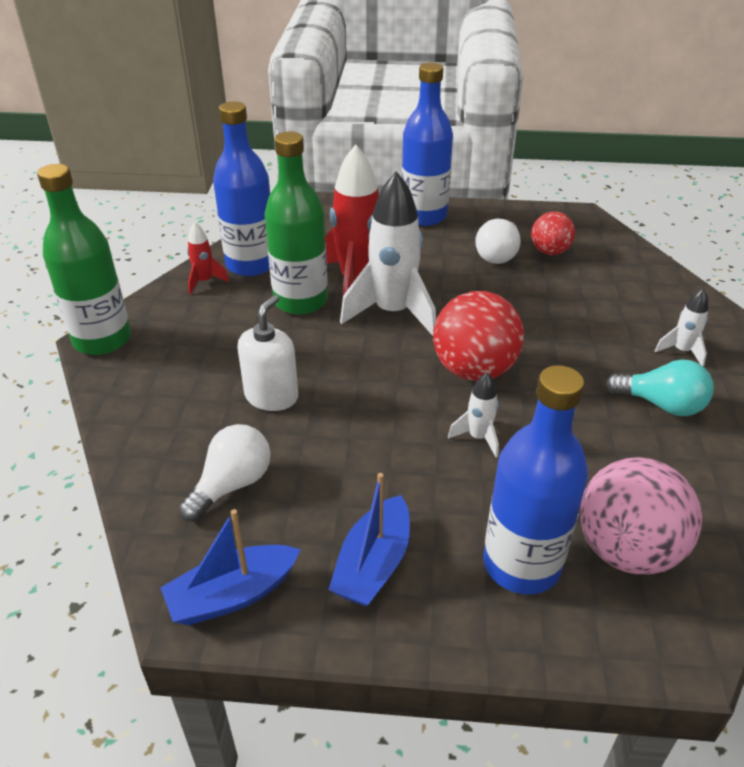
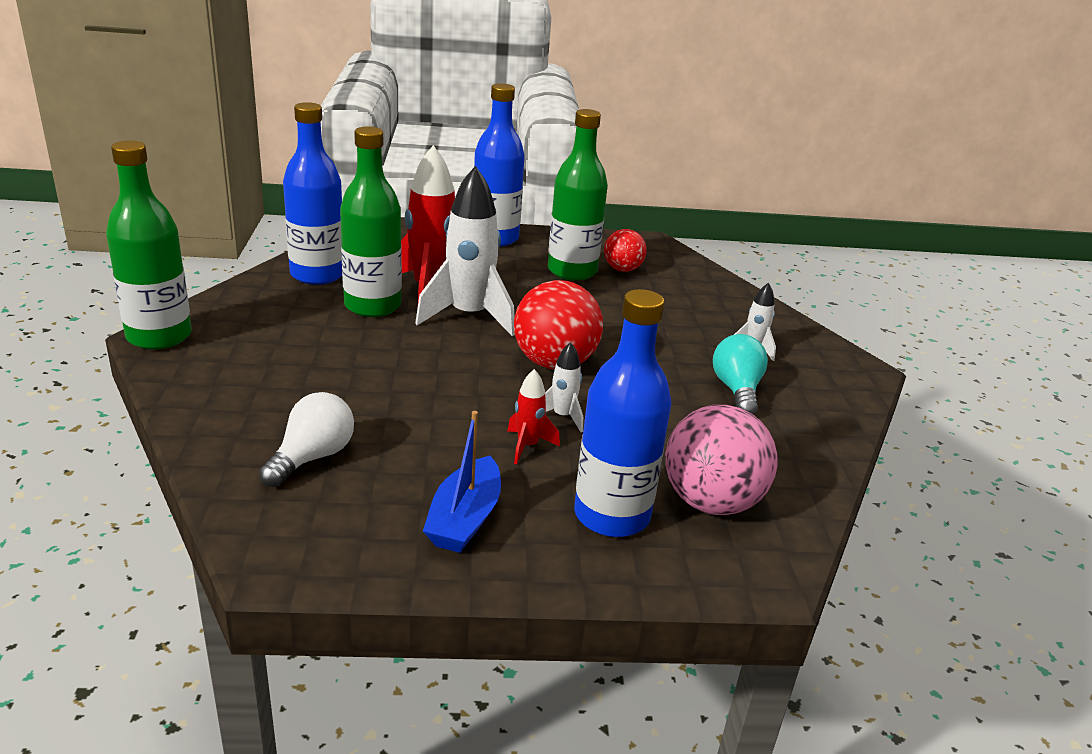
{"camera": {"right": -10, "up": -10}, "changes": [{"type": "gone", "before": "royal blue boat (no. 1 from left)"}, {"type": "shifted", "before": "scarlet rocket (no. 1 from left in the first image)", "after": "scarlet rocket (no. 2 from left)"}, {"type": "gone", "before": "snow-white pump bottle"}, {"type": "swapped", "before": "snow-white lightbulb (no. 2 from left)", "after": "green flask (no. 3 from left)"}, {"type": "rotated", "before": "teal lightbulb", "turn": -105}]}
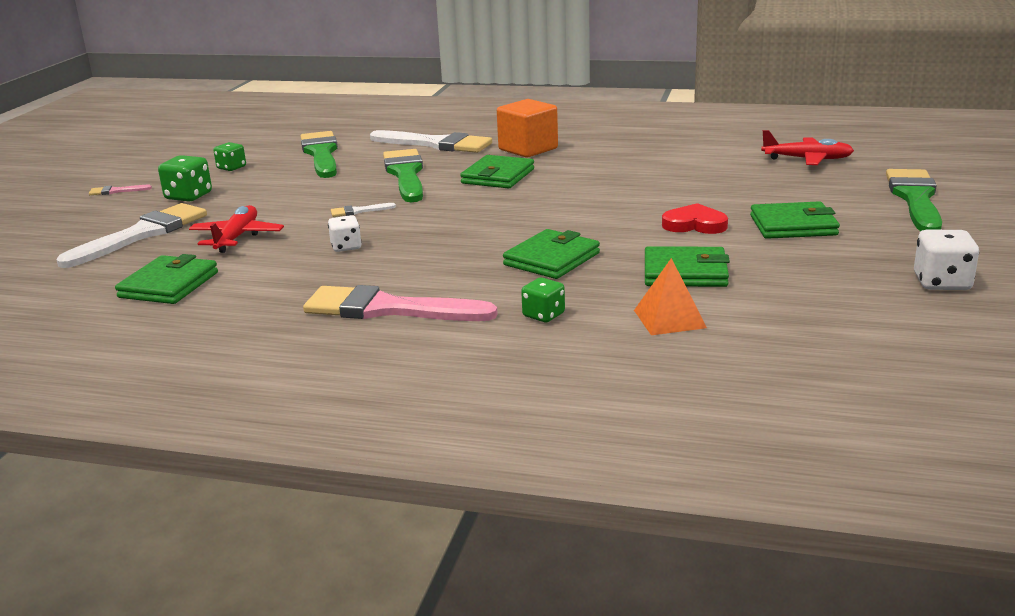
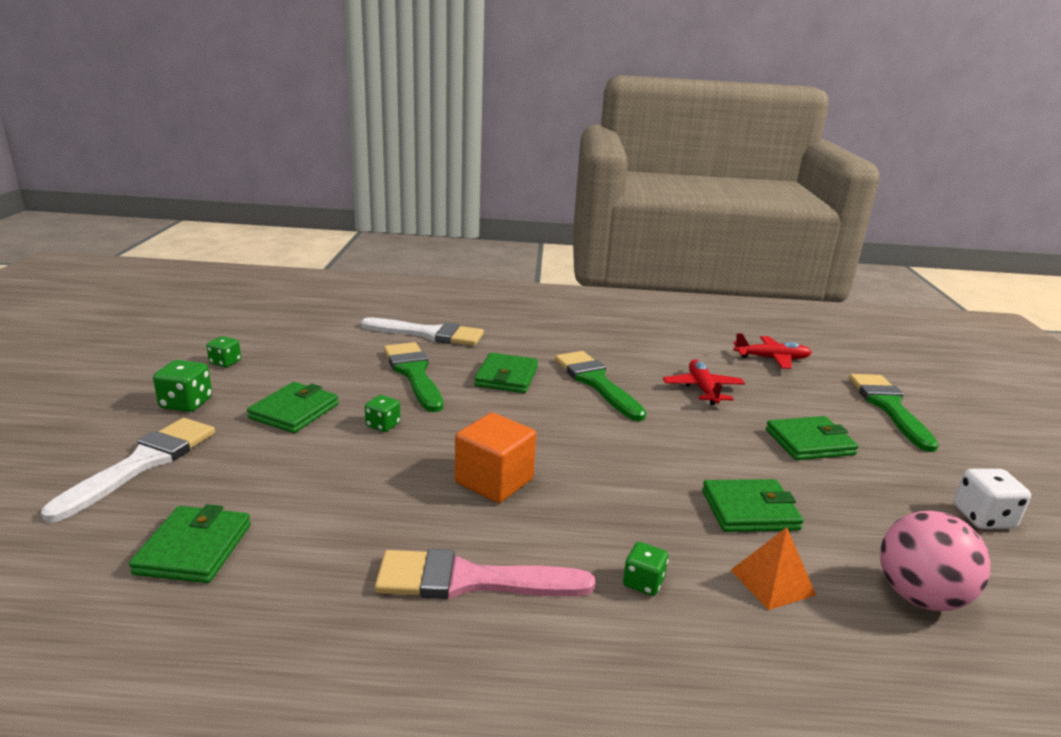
{"camera": {"right": -15, "up": 0}, "changes": [{"type": "gone", "before": "pink paint brush (no. 1 from left)"}, {"type": "shifted", "before": "scarlet plane (no. 1 from left)"}, {"type": "shifted", "before": "green paint brush (no. 1 from left in the first image)", "after": "green paint brush (no. 2 from left)"}, {"type": "gone", "before": "snow-white die (no. 1 from left)"}, {"type": "swapped", "before": "snow-white paint brush (no. 2 from left)", "after": "green die (no. 3 from left)"}, {"type": "shifted", "before": "orange solid cube"}, {"type": "shifted", "before": "green card wallet (no. 3 from left in the first image)", "after": "green card wallet (no. 2 from left)"}, {"type": "gone", "before": "scarlet heart"}, {"type": "new", "after": "pink play ball"}]}
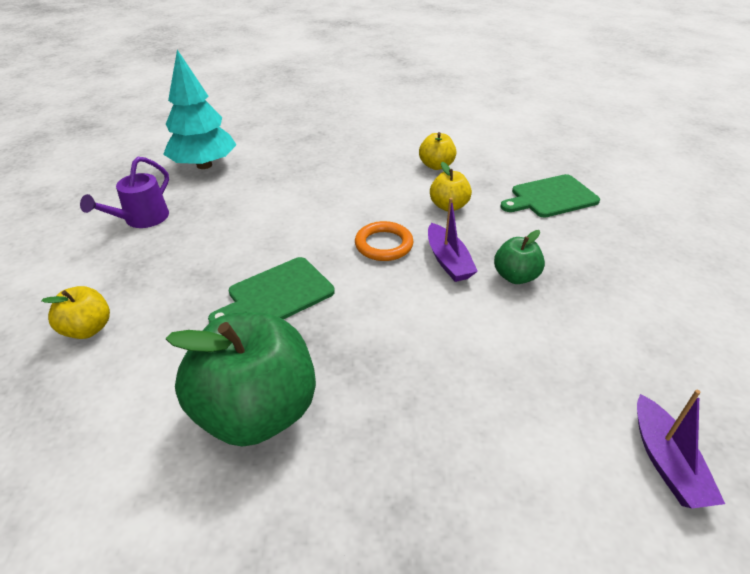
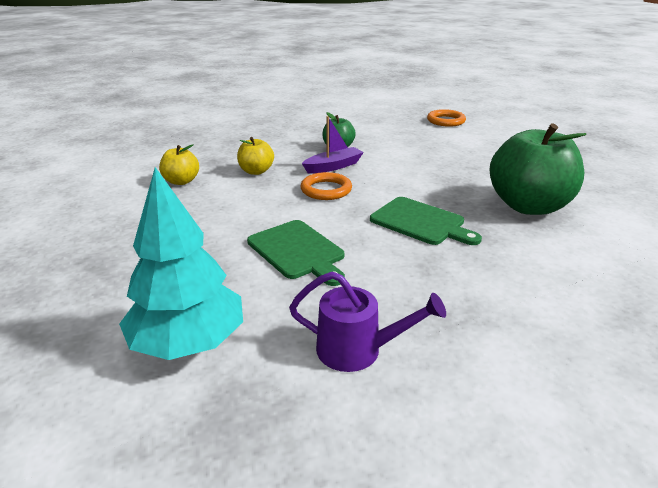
{"camera": {"right": -105, "up": -10}, "changes": [{"type": "gone", "before": "yellow toy apple (no. 1 from left)"}, {"type": "shifted", "before": "green bread board (no. 2 from left in the first image)", "after": "green bread board (no. 1 from left)"}, {"type": "swapped", "before": "violet boat (no. 2 from left)", "after": "orange torus (no. 2 from left)"}]}
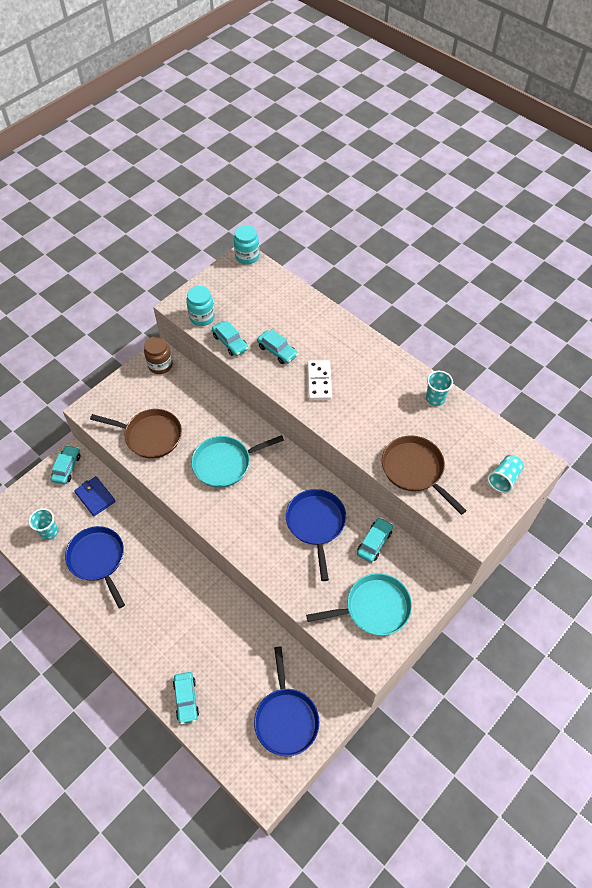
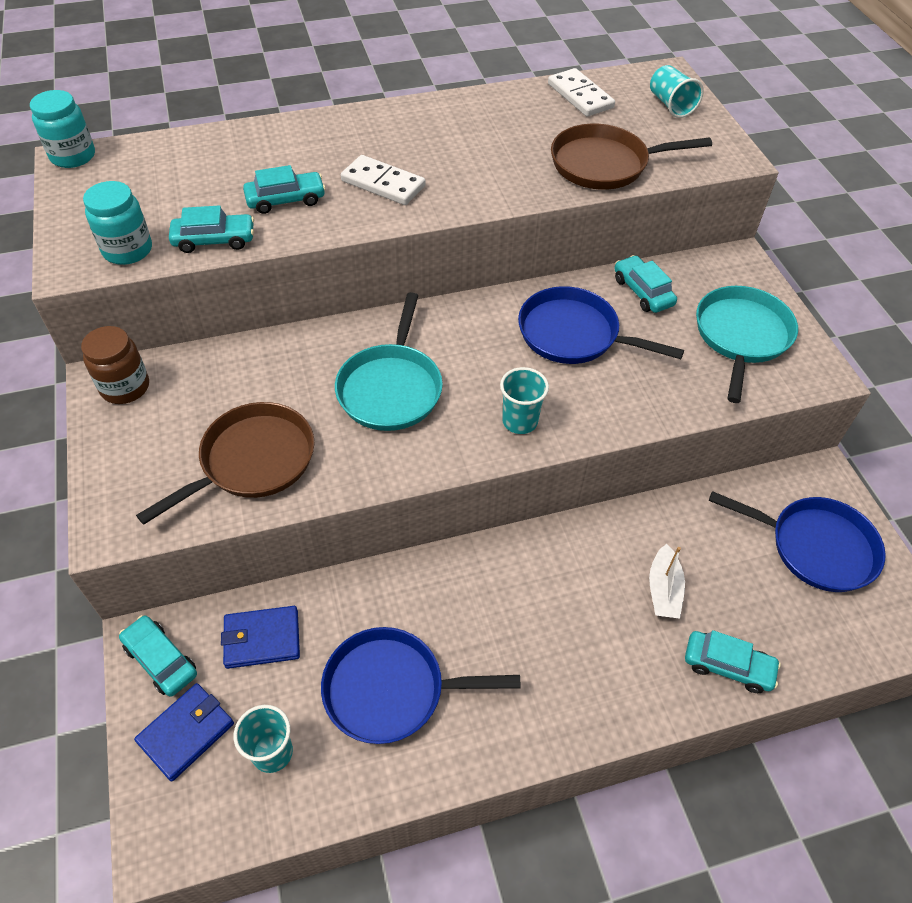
{"camera": {"right": -60, "up": -5}, "changes": [{"type": "shifted", "before": "teal tumbler (no. 2 from left)"}, {"type": "new", "after": "royal blue card wallet (no. 1 from left)"}, {"type": "new", "after": "snow-white domino tile (no. 2 from left)"}, {"type": "new", "after": "snow-white boat"}]}
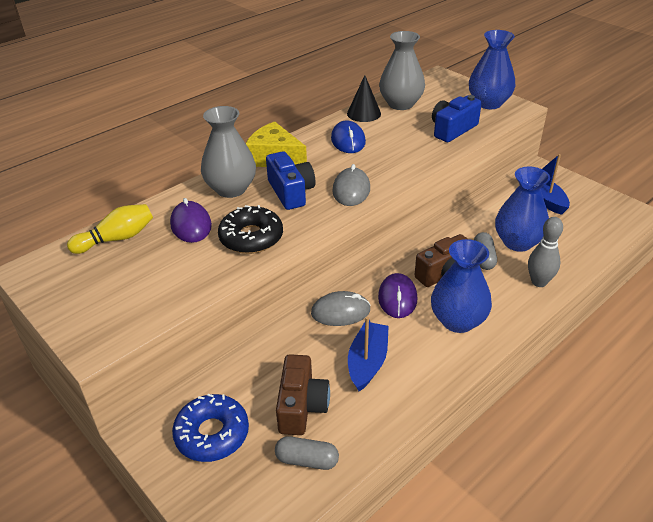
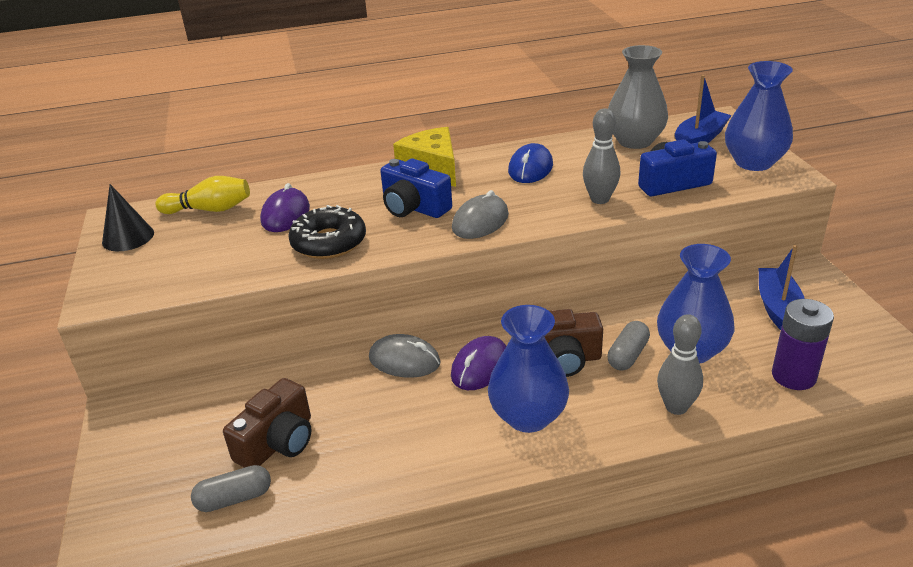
{"camera": {"right": 30, "up": -5}, "changes": [{"type": "gone", "before": "royal blue donut"}, {"type": "gone", "before": "gray flower vase (no. 1 from left)"}, {"type": "rotated", "before": "royal blue photo camera (no. 1 from left)", "turn": 120}, {"type": "rotated", "before": "gray capsule (no. 1 from left)", "turn": -60}, {"type": "shifted", "before": "jet-black cone shape"}, {"type": "shifted", "before": "royal blue boat (no. 1 from left)"}, {"type": "new", "after": "gray skittle (no. 1 from left)"}, {"type": "new", "after": "violet AA battery"}]}
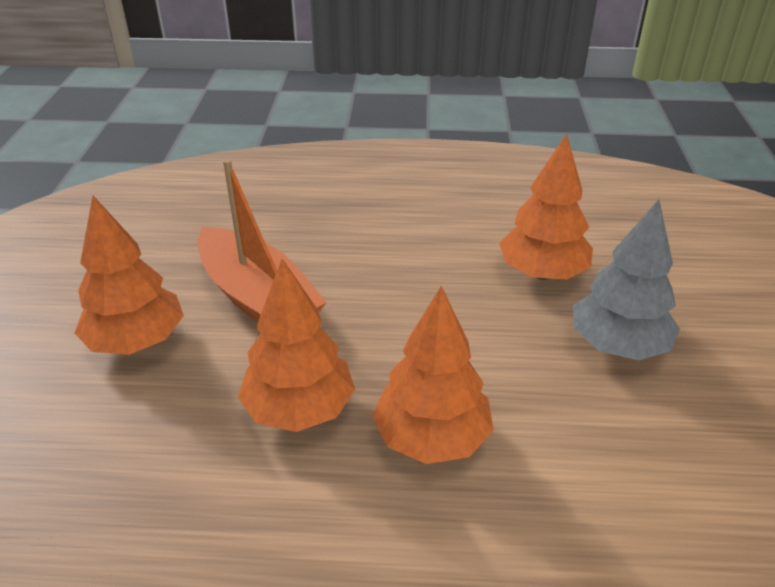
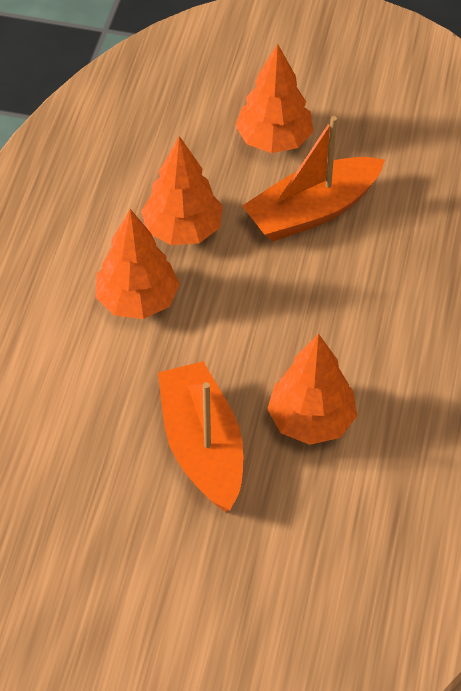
{"camera": {"right": 100, "up": 15}, "changes": [{"type": "swapped", "before": "gray toy tree", "after": "orange boat (no. 1 from left)"}]}
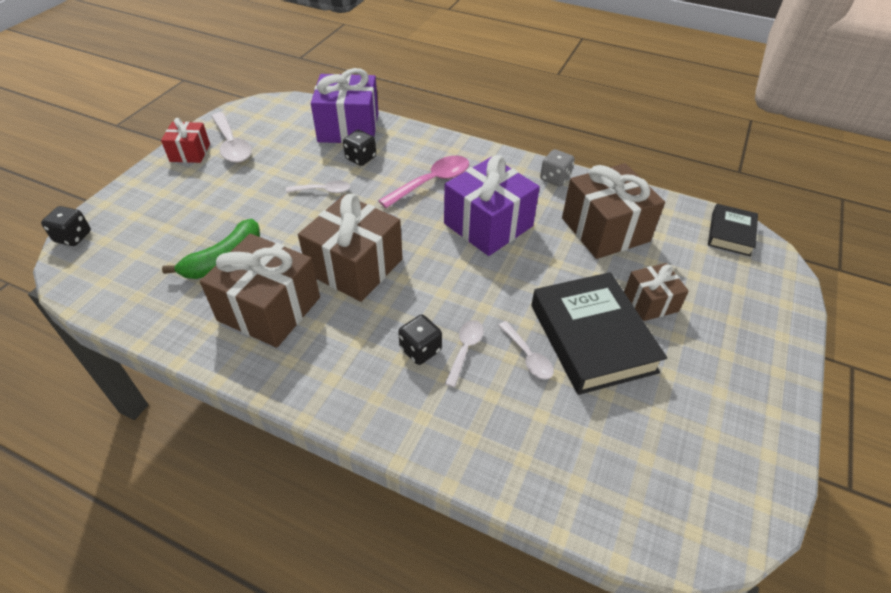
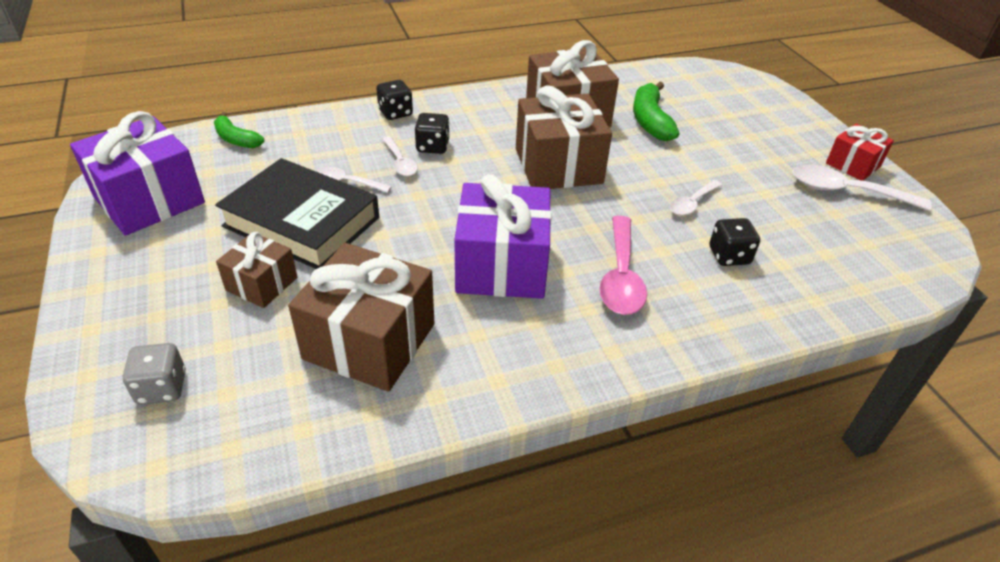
{"camera": {"right": 135, "up": -5}, "changes": [{"type": "shifted", "before": "jet-black die (no. 1 from left)"}, {"type": "shifted", "before": "violet gift (no. 1 from left)"}, {"type": "shifted", "before": "gray die"}, {"type": "gone", "before": "jet-black hardback (no. 2 from left)"}, {"type": "new", "after": "green banana fruit (no. 1 from left)"}]}
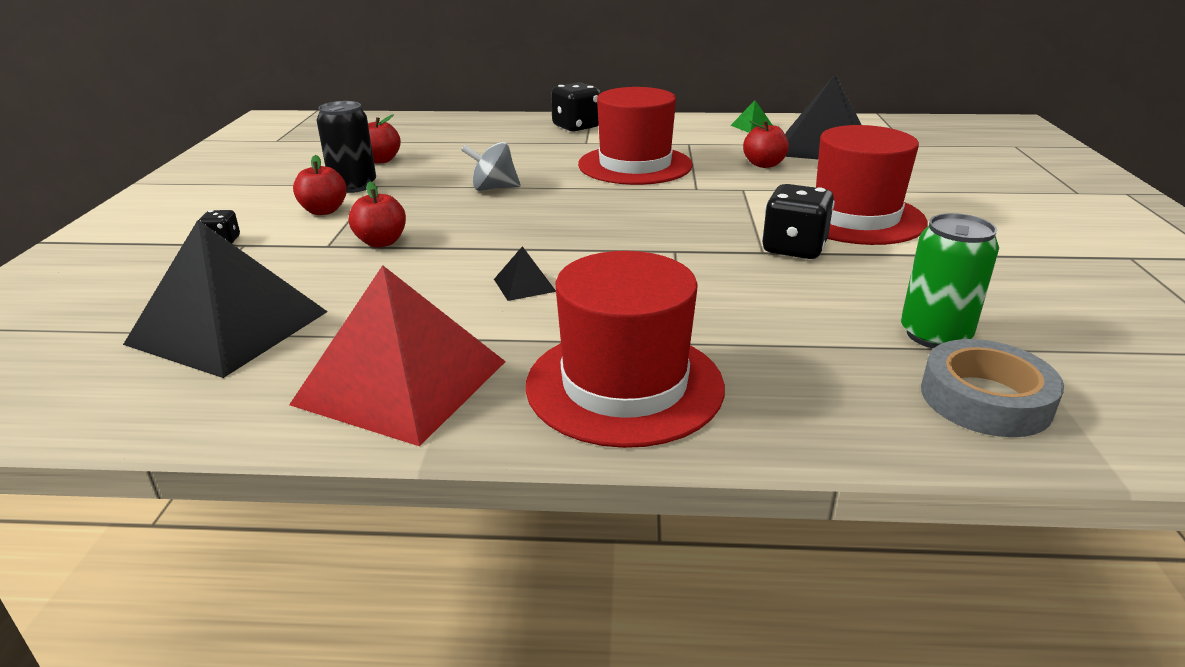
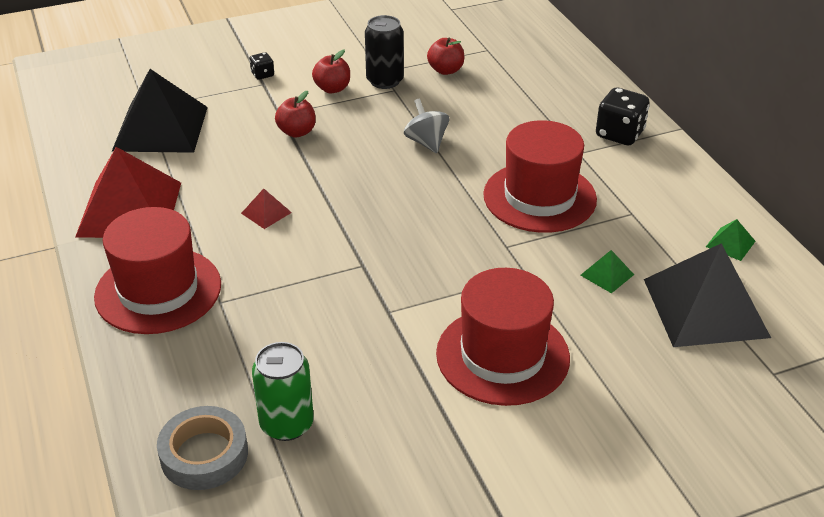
{"camera": {"right": 65, "up": 10}, "changes": [{"type": "repainted", "before": "jet-black pyramid shape (no. 2 from left)", "after": "scarlet pyramid shape (no. 2 from left)"}, {"type": "swapped", "before": "scarlet toy apple (no. 4 from left)", "after": "green pyramid shape (no. 1 from left)"}, {"type": "gone", "before": "jet-black die (no. 3 from left)"}]}
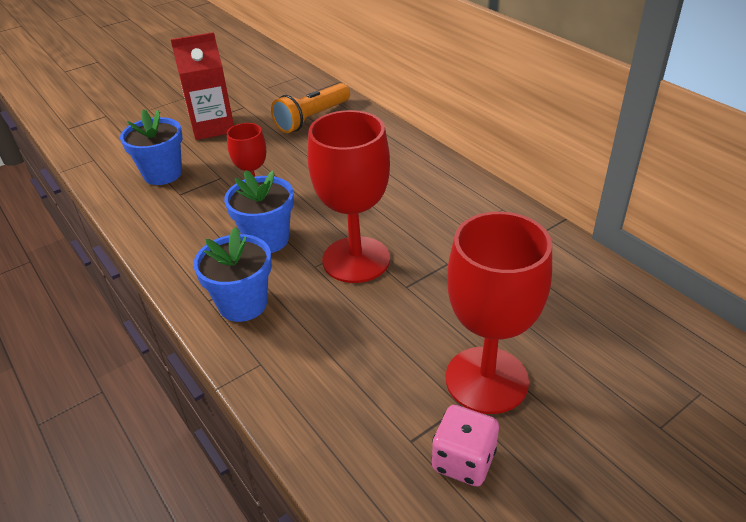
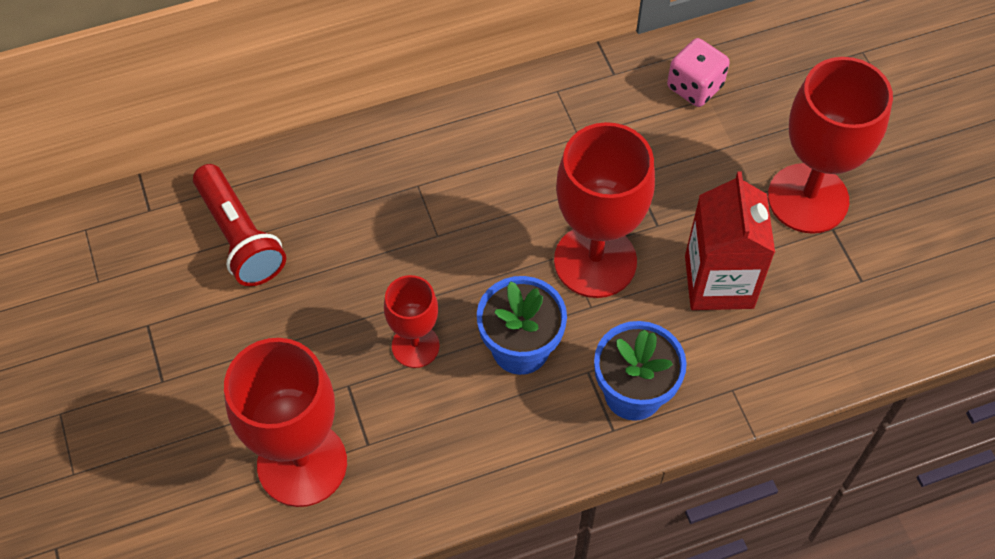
{"camera": {"right": -75, "up": 20}, "changes": [{"type": "swapped", "before": "royal blue flower pot (no. 1 from left)", "after": "scarlet wine glass (no. 1 from left)"}, {"type": "shifted", "before": "scarlet juice carton"}, {"type": "repainted", "before": "orange pocket torch", "after": "scarlet pocket torch"}, {"type": "shifted", "before": "pink die"}]}
